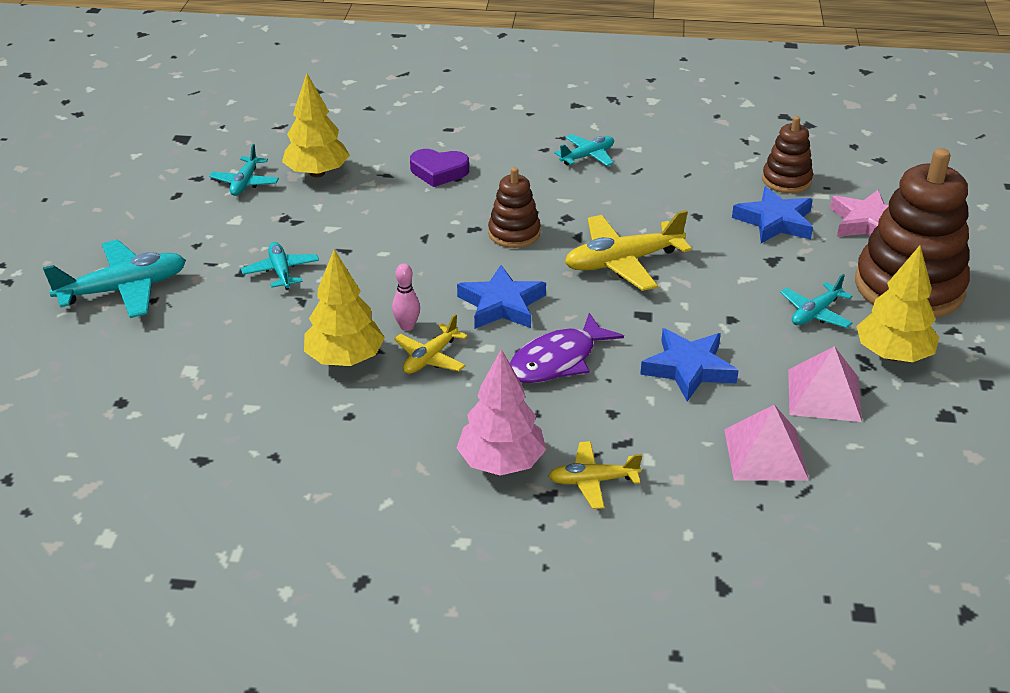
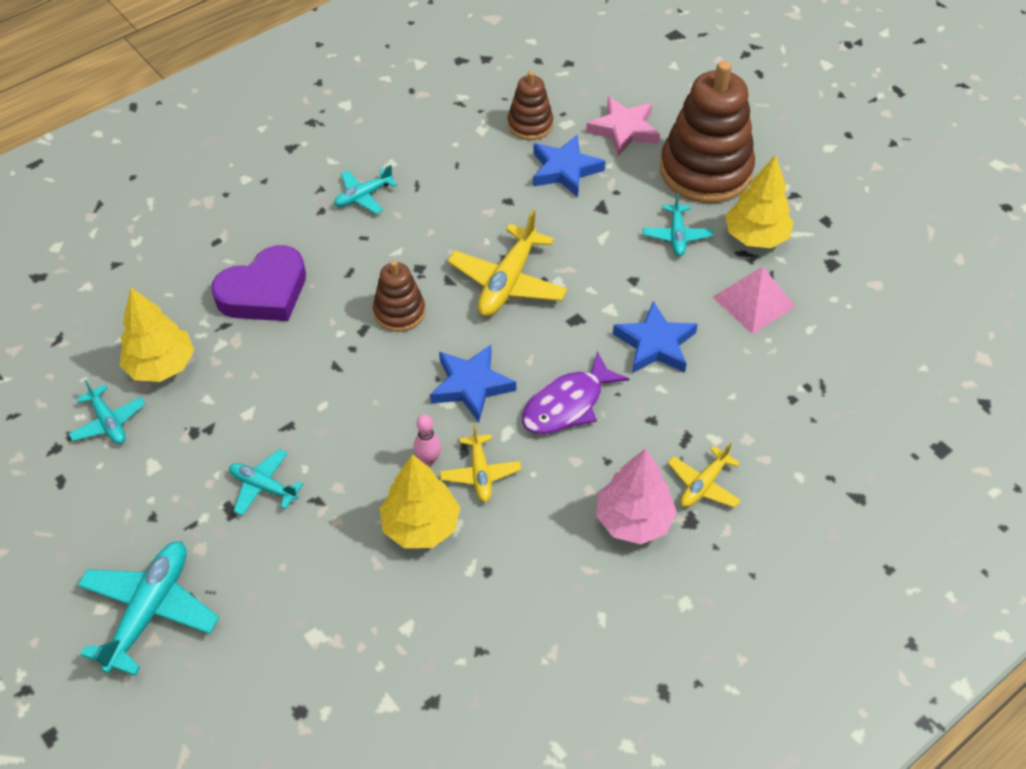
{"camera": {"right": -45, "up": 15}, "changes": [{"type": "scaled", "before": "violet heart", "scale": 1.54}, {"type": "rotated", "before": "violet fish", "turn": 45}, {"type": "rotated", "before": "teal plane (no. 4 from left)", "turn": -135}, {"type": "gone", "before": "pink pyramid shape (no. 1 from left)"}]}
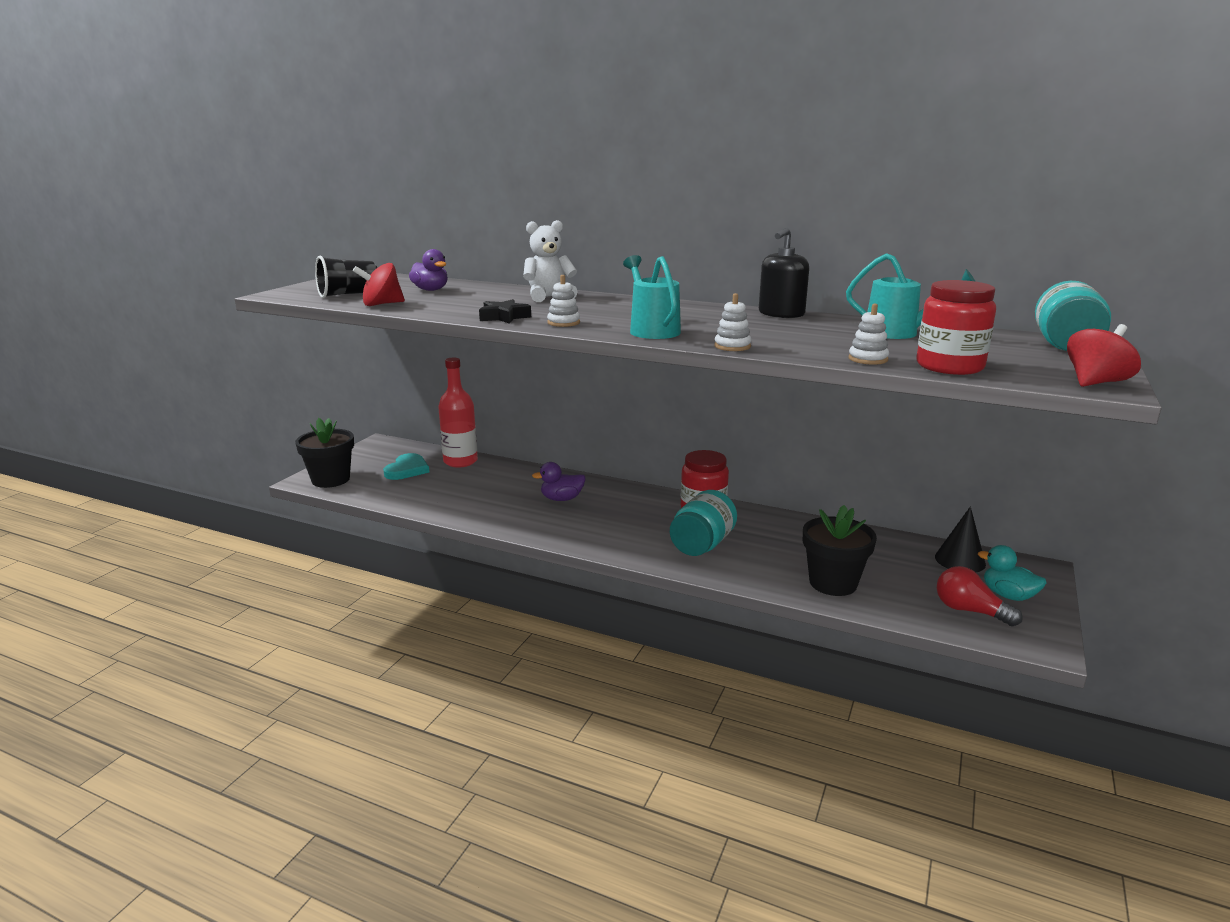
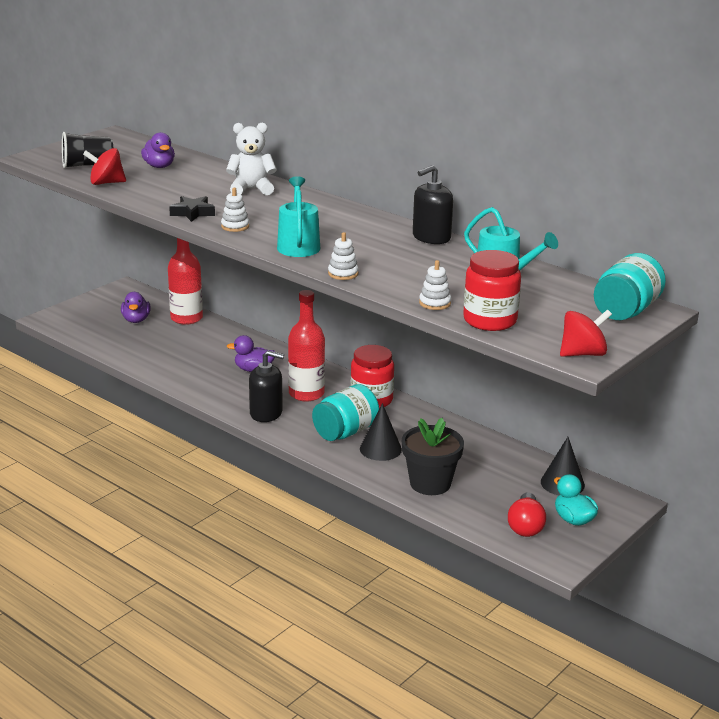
{"camera": {"right": 15, "up": 5}, "changes": [{"type": "gone", "before": "jet-black flower pot (no. 1 from left)"}, {"type": "swapped", "before": "teal heart", "after": "violet rubber duck (no. 1 from left)"}, {"type": "rotated", "before": "scarlet lightbulb", "turn": -135}, {"type": "new", "after": "jet-black pump bottle (no. 1 from left)"}, {"type": "new", "after": "scarlet flask (no. 2 from left)"}, {"type": "new", "after": "jet-black cone shape (no. 1 from left)"}]}
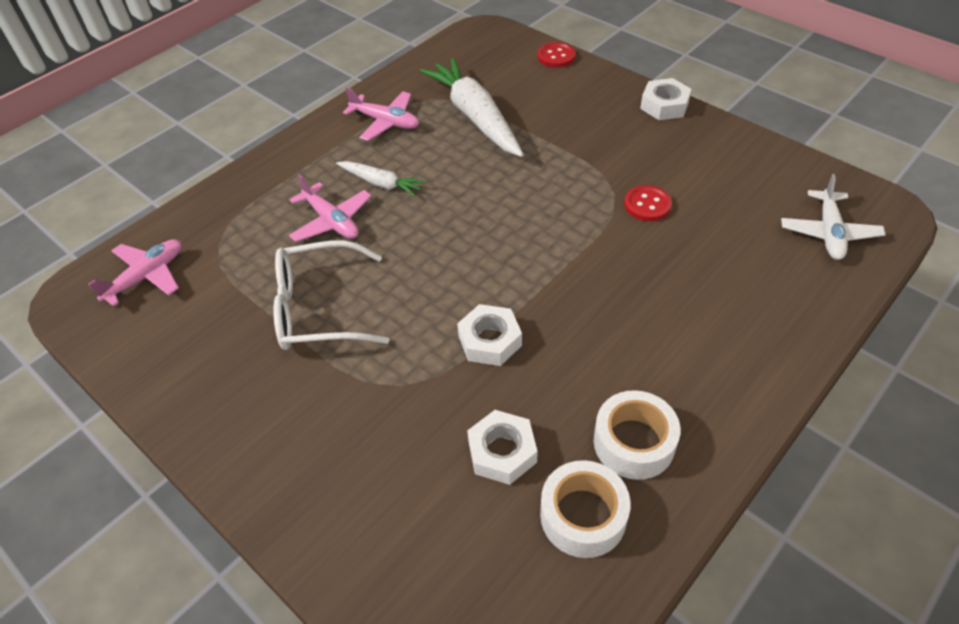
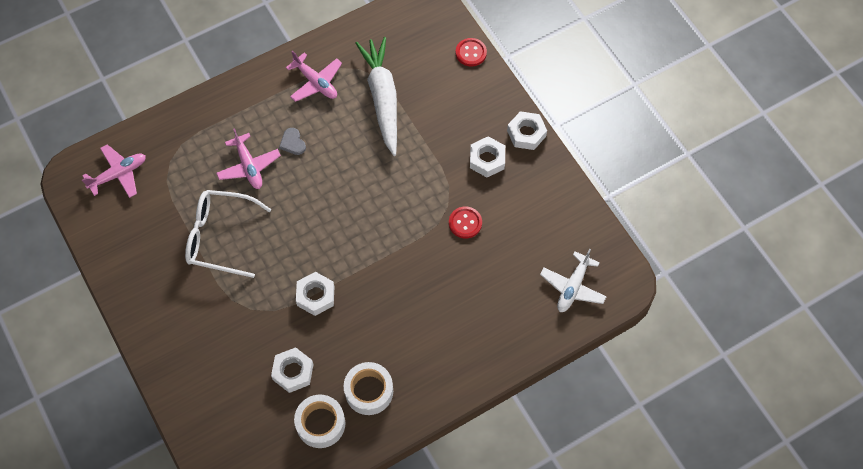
{"camera": {"right": 15, "up": 15}, "changes": [{"type": "swapped", "before": "snow-white carrot (no. 1 from left)", "after": "gray heart"}, {"type": "new", "after": "snow-white nut (no. 3 from left)"}]}
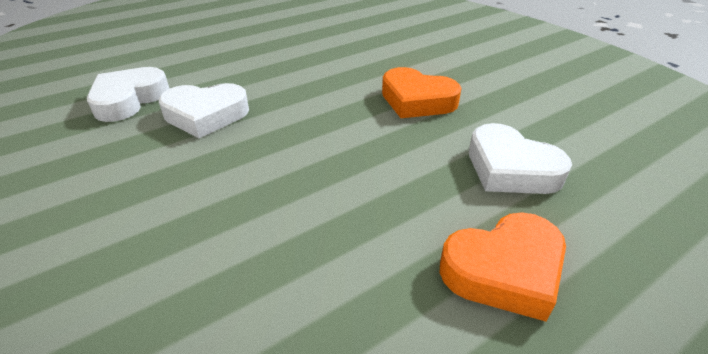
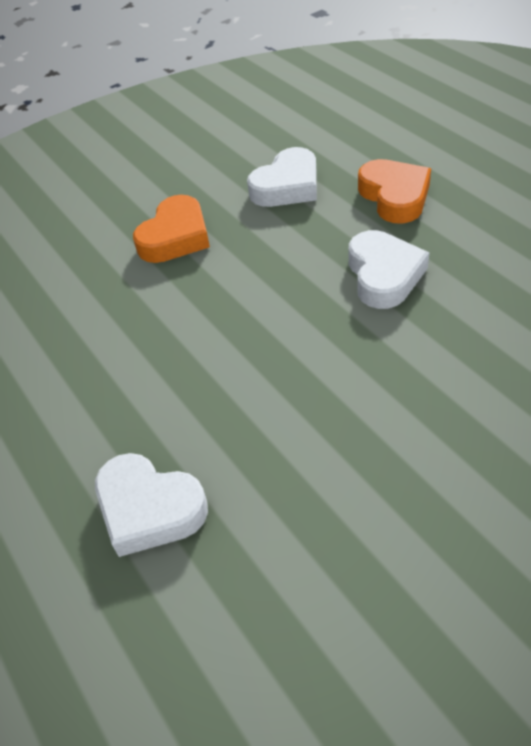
{"camera": {"right": -85, "up": 10}, "changes": [{"type": "shifted", "before": "snow-white heart (no. 2 from left in the first image)", "after": "snow-white heart (no. 3 from left)"}]}
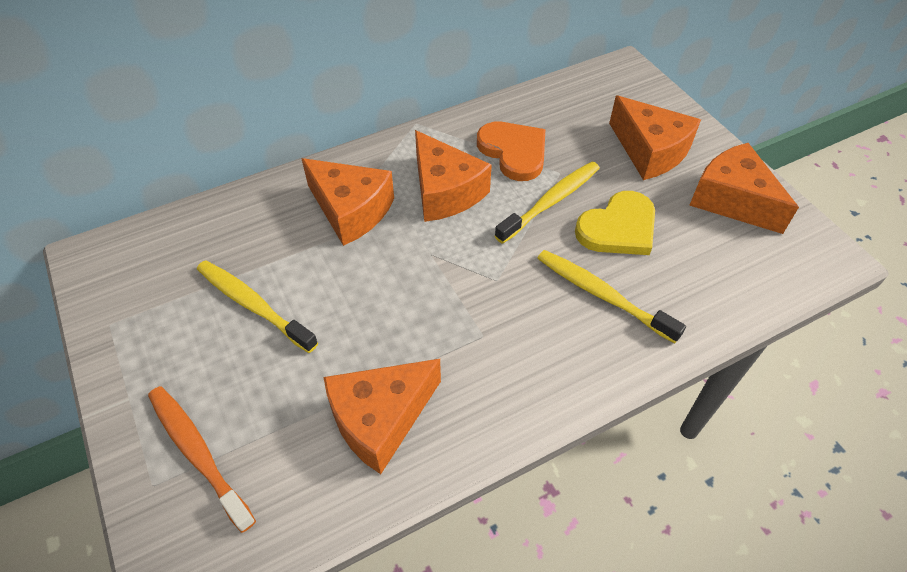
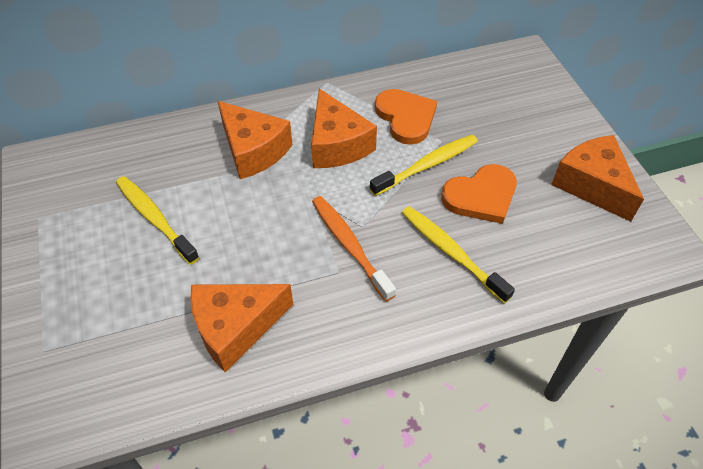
{"camera": {"right": 10, "up": 0}, "changes": [{"type": "shifted", "before": "orange dental brush"}, {"type": "repainted", "before": "yellow heart", "after": "orange heart (no. 2 from left)"}, {"type": "gone", "before": "orange cheese (no. 4 from left)"}]}
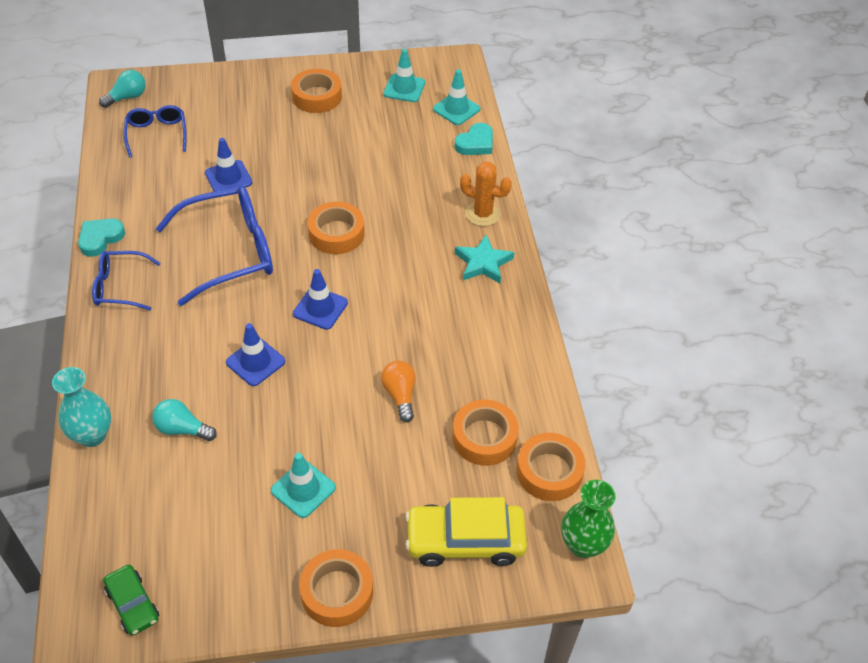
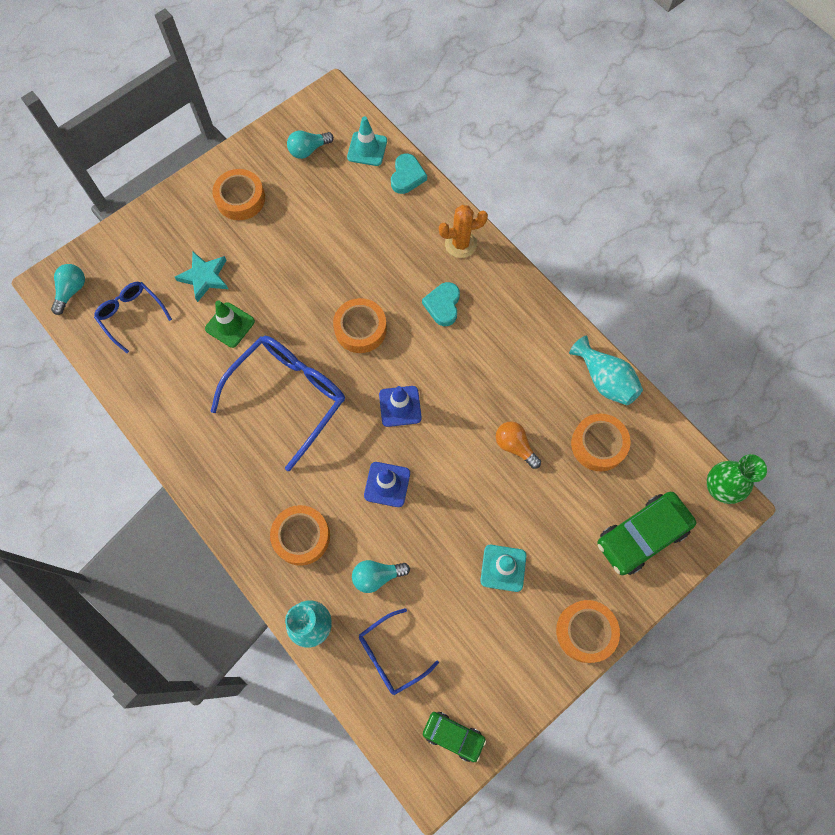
{"camera": {"right": -30, "up": 20}, "changes": [{"type": "shifted", "before": "teal heart (no. 1 from left in the first image)", "after": "teal heart (no. 2 from left)"}, {"type": "shifted", "before": "royal blue spectacles (no. 1 from left in the first image)", "after": "royal blue spectacles (no. 3 from left)"}, {"type": "repainted", "before": "royal blue road cone (no. 1 from left)", "after": "green road cone"}, {"type": "swapped", "before": "teal road cone (no. 2 from left)", "after": "teal lightbulb (no. 2 from left)"}, {"type": "repainted", "before": "yellow toy car", "after": "green toy car (no. 2 from left)"}, {"type": "shifted", "before": "teal five-pointed star"}, {"type": "shifted", "before": "orange tape (no. 5 from left in the first image)", "after": "orange tape (no. 2 from left)"}, {"type": "new", "after": "teal flower vase (no. 2 from left)"}]}
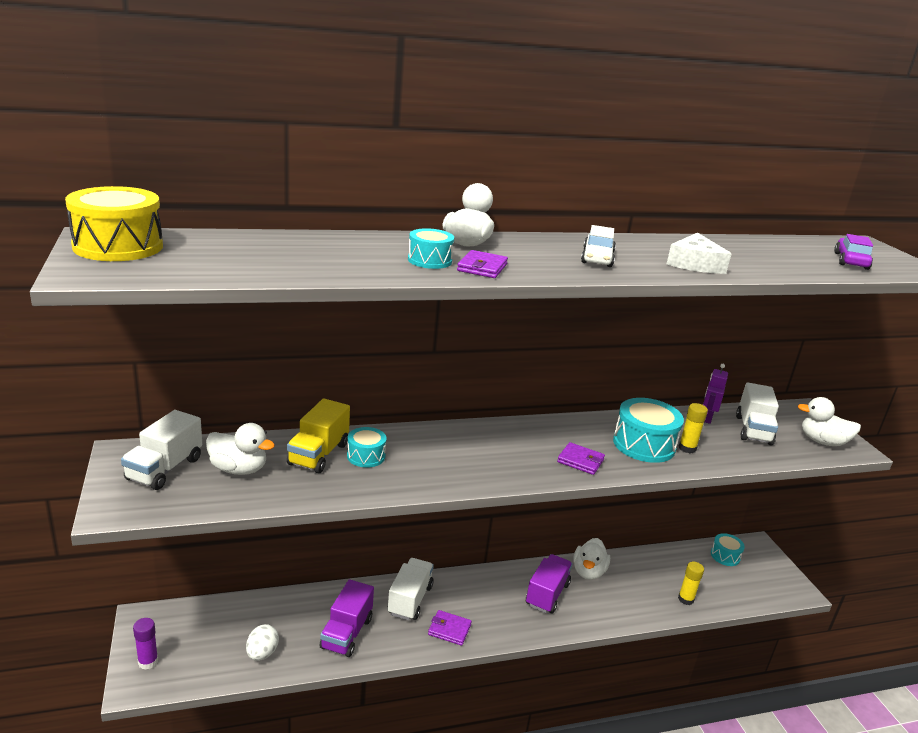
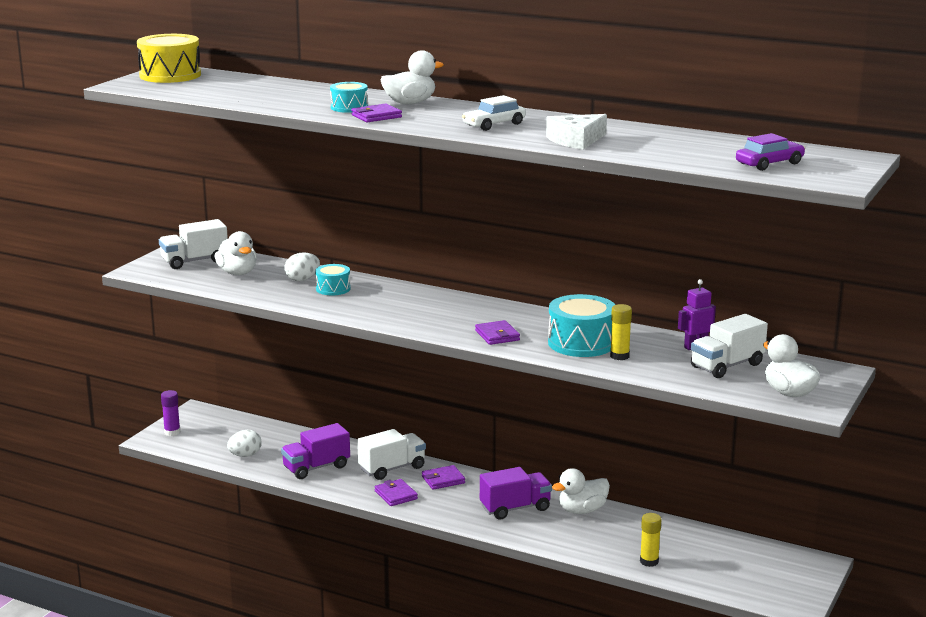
{"camera": {"right": 45, "up": -5}, "changes": [{"type": "swapped", "before": "yellow toy truck", "after": "snow-white egg (no. 2 from left)"}, {"type": "gone", "before": "teal drum (no. 4 from left)"}, {"type": "new", "after": "violet card wallet (no. 3 from left)"}]}
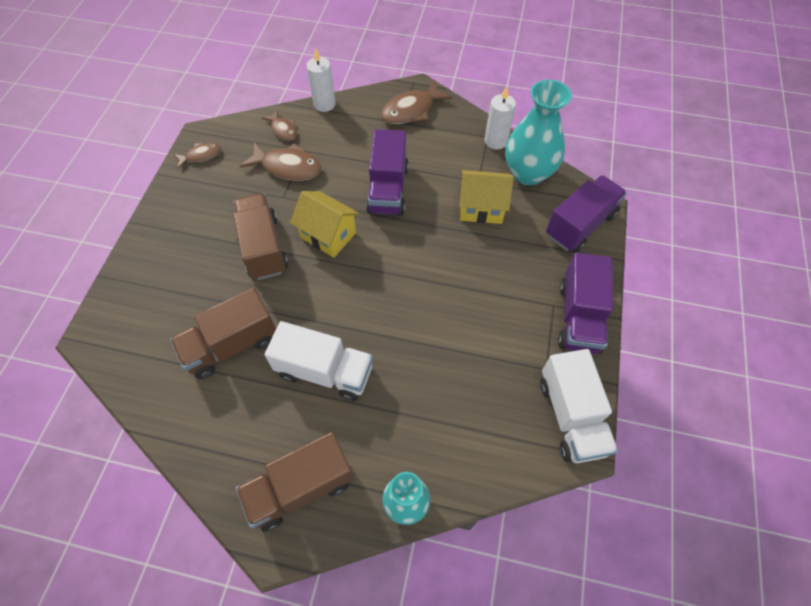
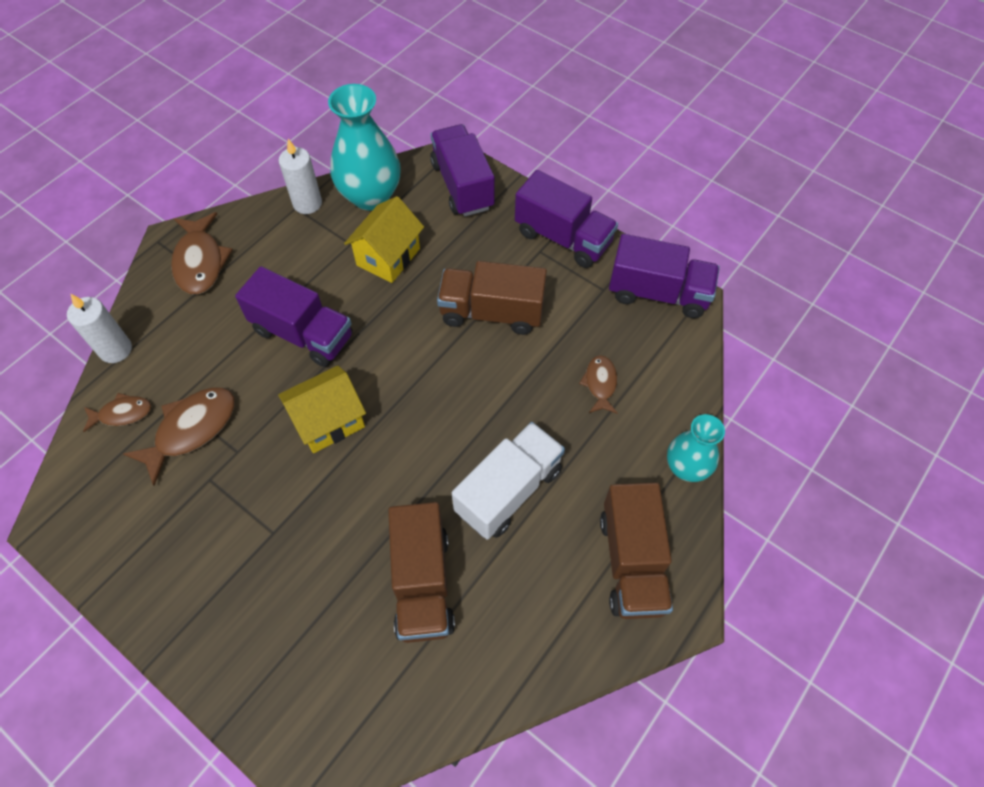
{"camera": {"right": -65, "up": 0}, "changes": [{"type": "shifted", "before": "brown fish (no. 1 from left in the first image)", "after": "brown fish (no. 4 from left)"}, {"type": "shifted", "before": "brown toy truck (no. 2 from left)"}, {"type": "repainted", "before": "snow-white toy truck (no. 2 from left)", "after": "violet toy truck (no. 4 from left)"}]}
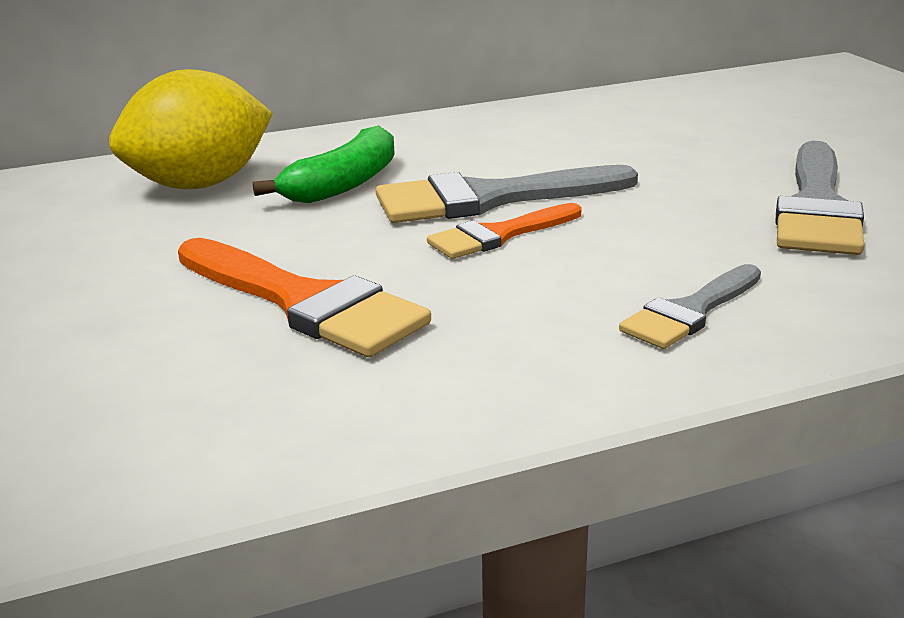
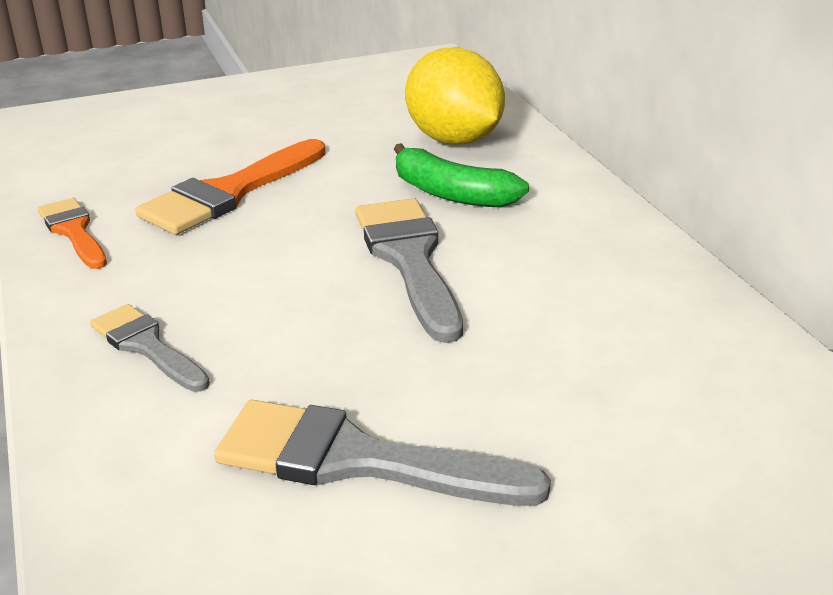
{"camera": {"right": 90, "up": 5}, "changes": [{"type": "shifted", "before": "orange paint brush (no. 2 from left in the first image)", "after": "orange paint brush (no. 1 from left)"}]}
